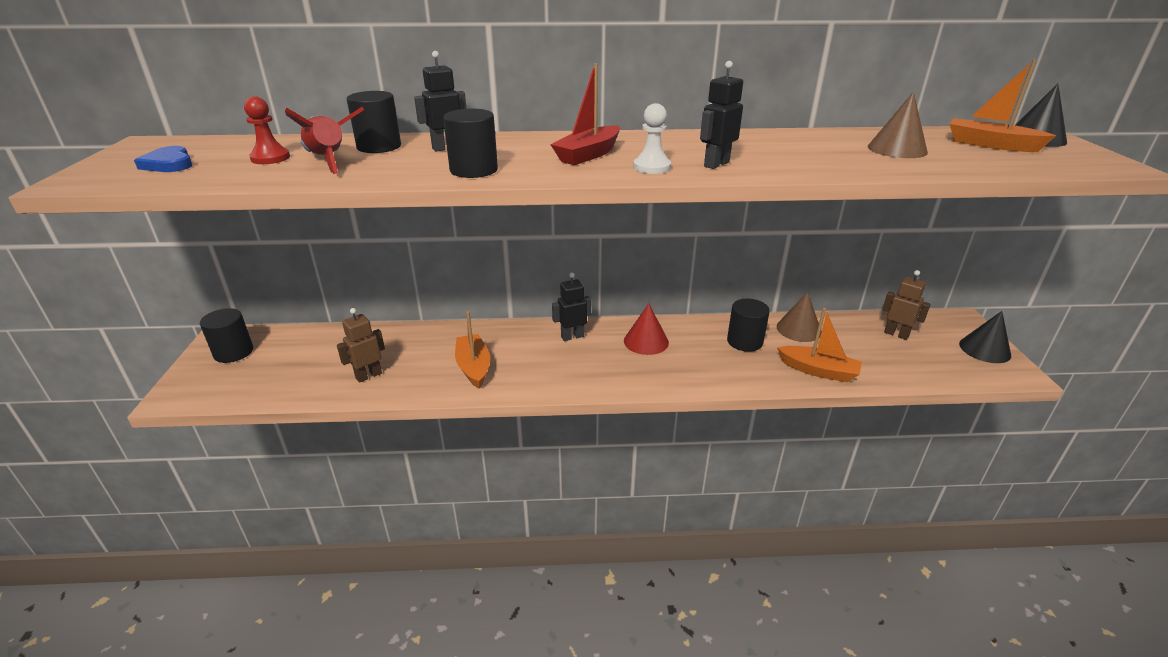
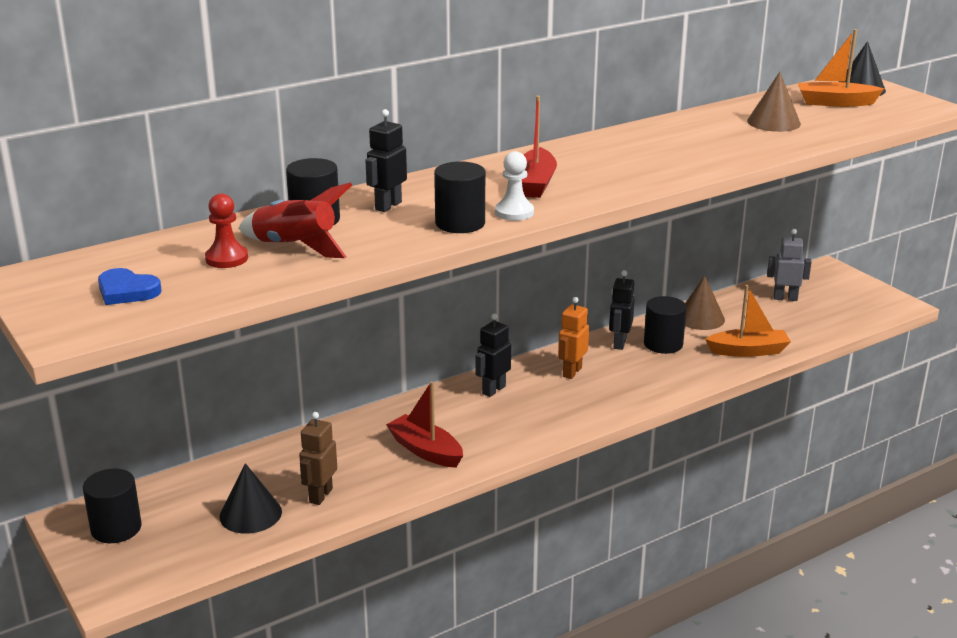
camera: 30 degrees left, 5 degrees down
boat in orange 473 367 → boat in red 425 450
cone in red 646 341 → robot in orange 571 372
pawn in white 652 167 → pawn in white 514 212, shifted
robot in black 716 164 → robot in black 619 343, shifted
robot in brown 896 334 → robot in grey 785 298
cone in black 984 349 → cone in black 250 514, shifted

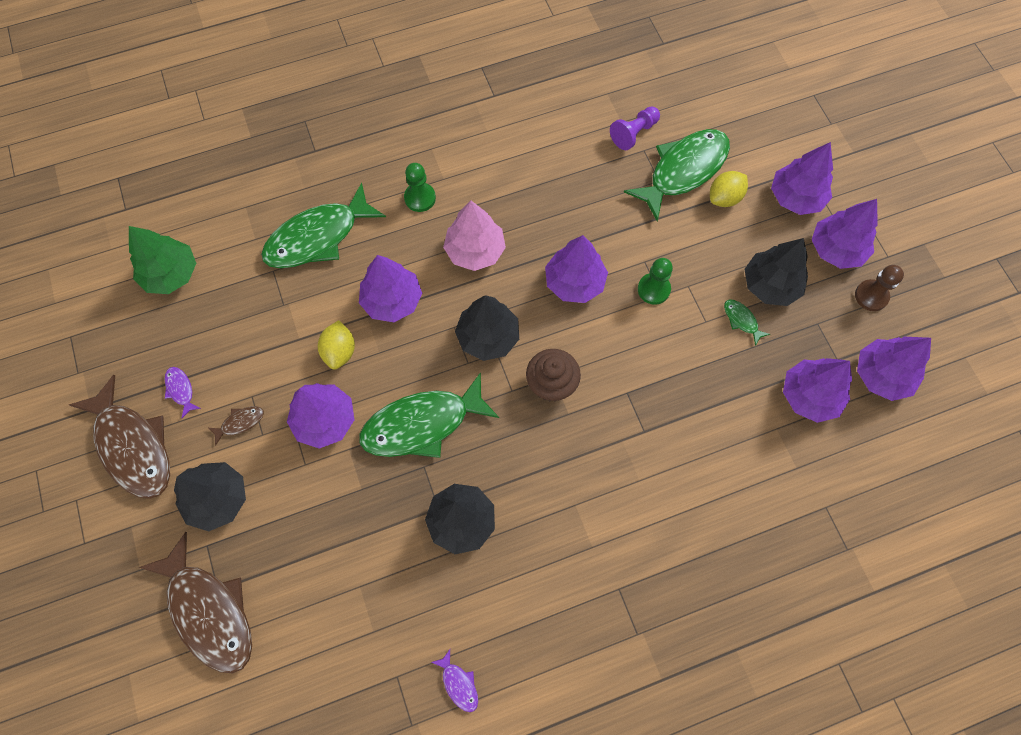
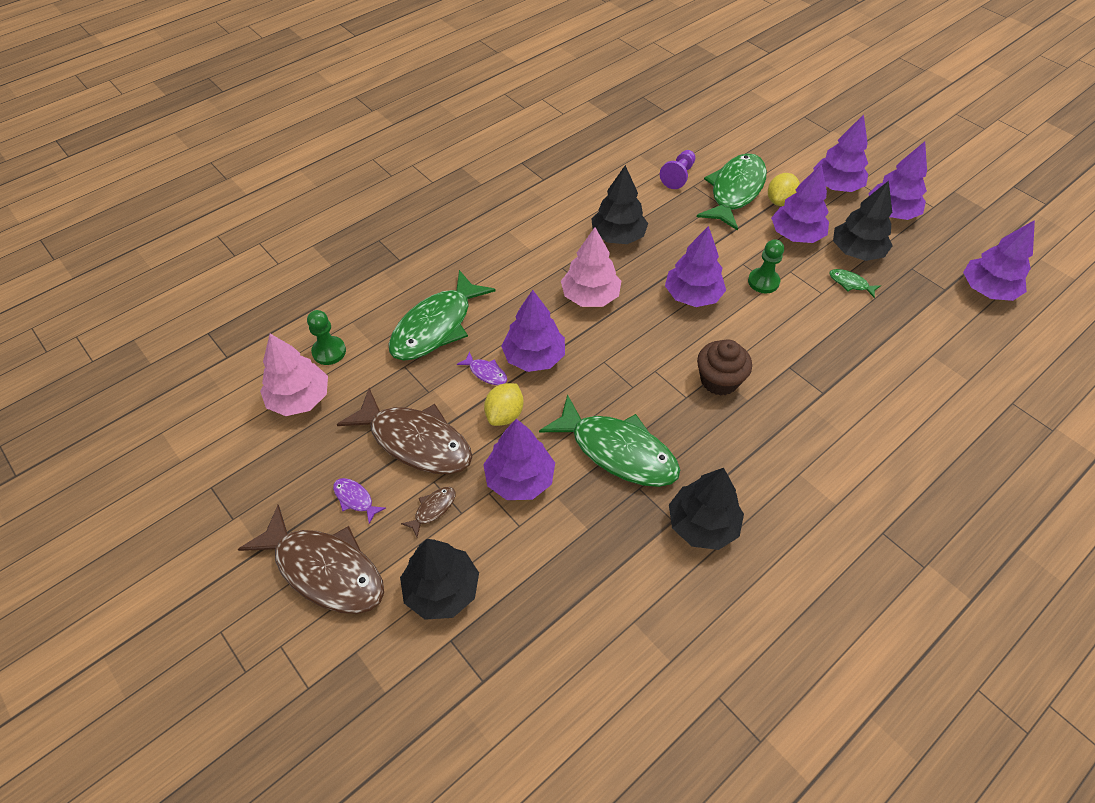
camera: 20 degrees left, 15 degrees down
tree in green 171 274 → tree in pink 299 398
fish in brown 209 611 → fish in brown 415 441, shifted
lemon in yellow 339 351 → lemon in yellow 504 414, 45 degrees clockwise
fish in green 422 424 → fish in green 618 451, 105 degrees counterclockwise
pawn in green 420 198 → pawn in green 329 351, shifted
fish in purple 459 684 → fish in purple 486 373, shifted
tree in black 488 337 → tree in black 618 236, shifted
tree in purple 809 396 → tree in purple 796 235, shifted
pawn in brown 871 296 → -

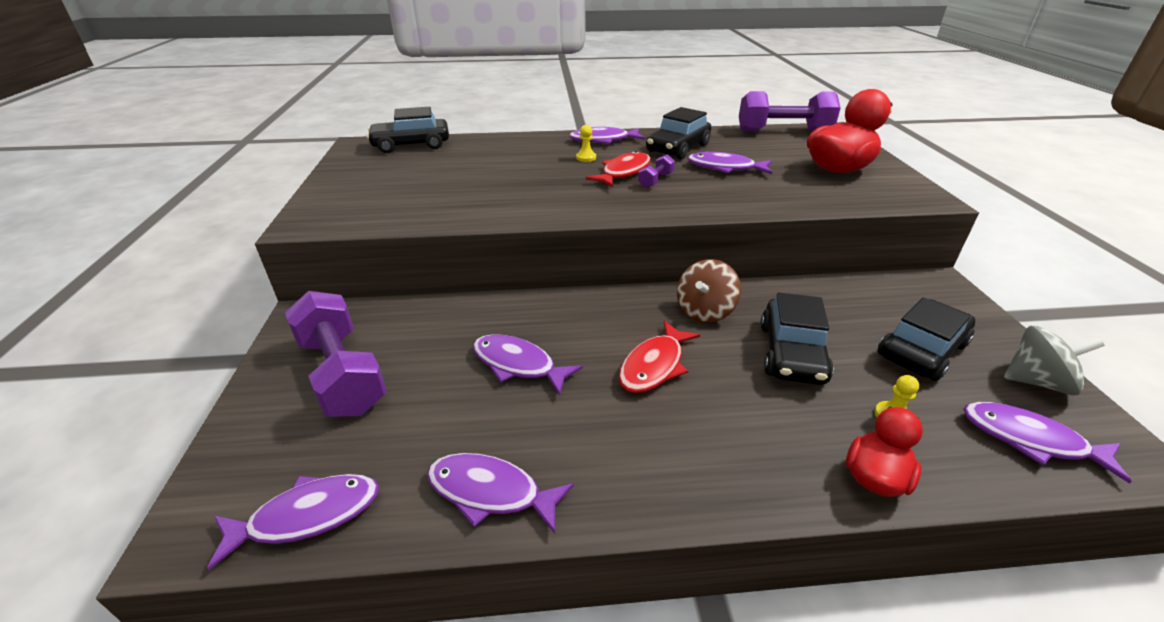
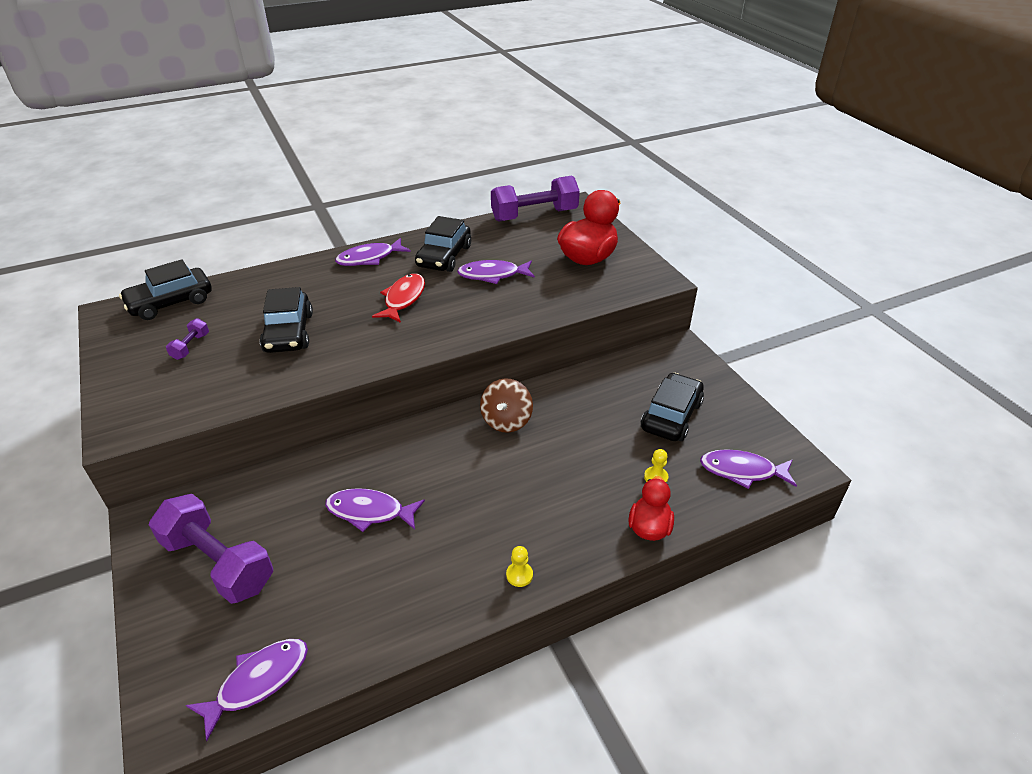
camera: 20 degrees left, 5 degrees up
fish in purple 491 492 → -
pawn in yellow 586 158 → pawn in yellow 519 575, shifted
fish in red 654 365 → -
dumbbell in purple 655 180 → dumbbell in purple 190 346, shifted
car in black 791 353 → car in black 289 332, shifted
spinning top in grey 1036 381 → -

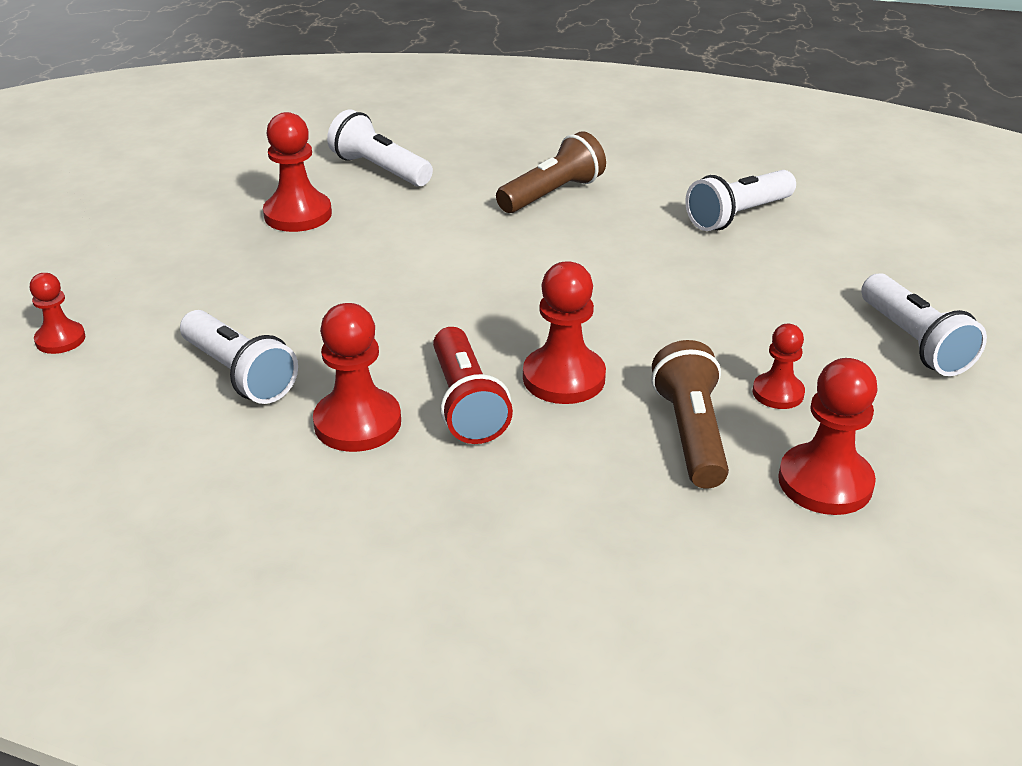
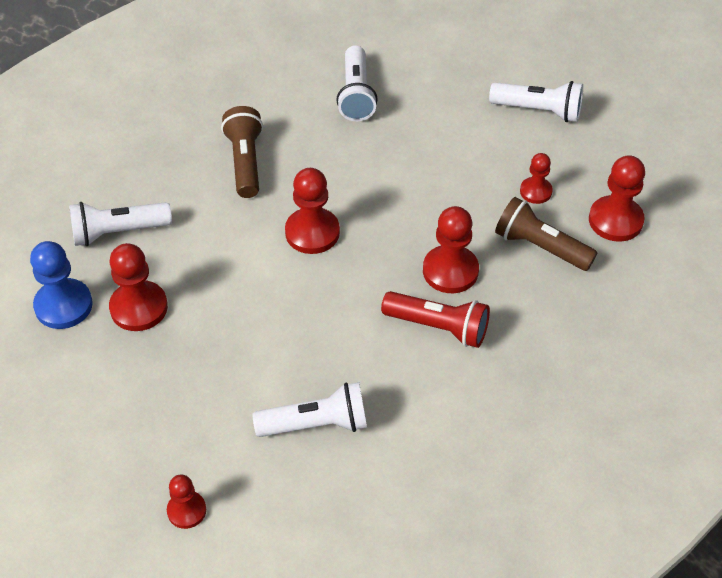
camera: 55 degrees left, 15 degrees up
pawn in red 357 423 → pawn in red 312 232, shifted
- → pawn in blue 63 305

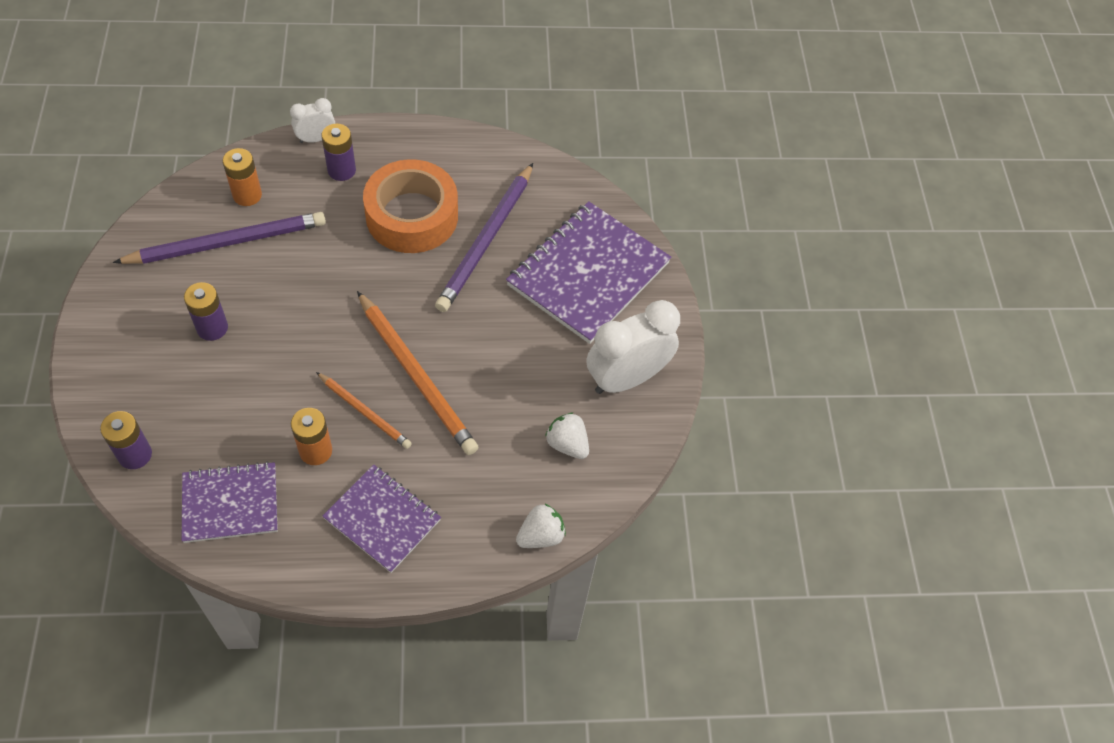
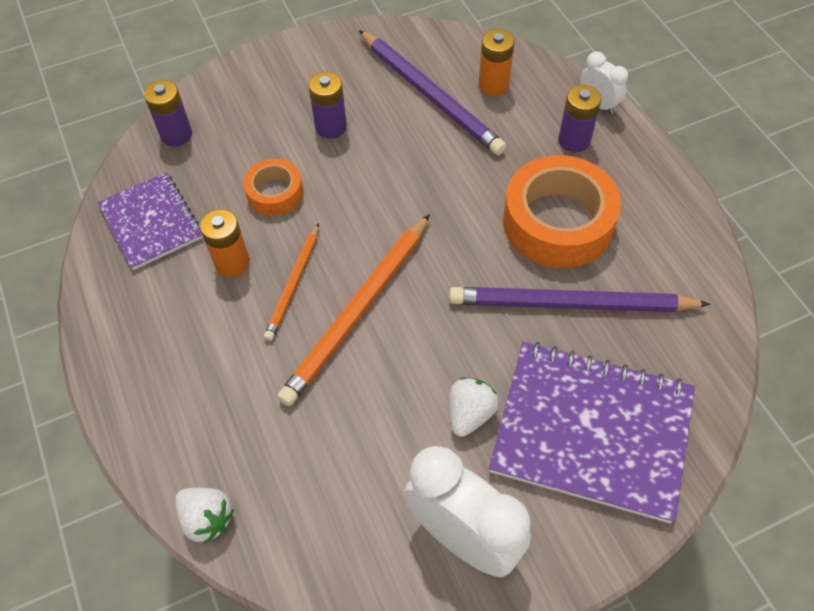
camera: 75 degrees right, 0 degrees up
notebook in purple 382 519 → -
strawberry in white 567 444 → strawberry in white 470 414, shifted
- → tape in orange 275 193

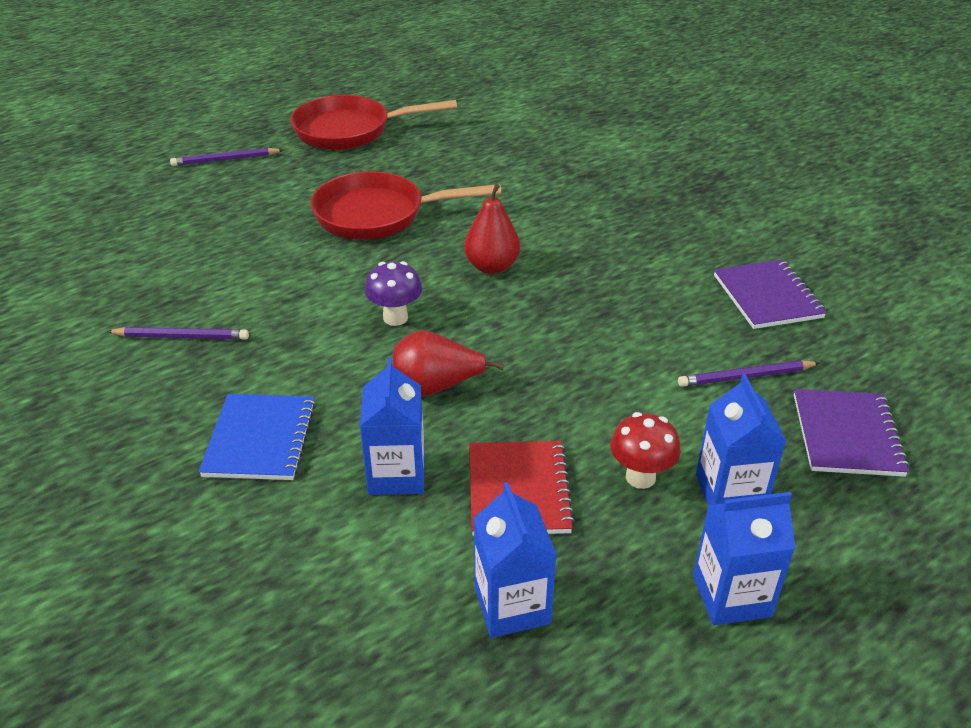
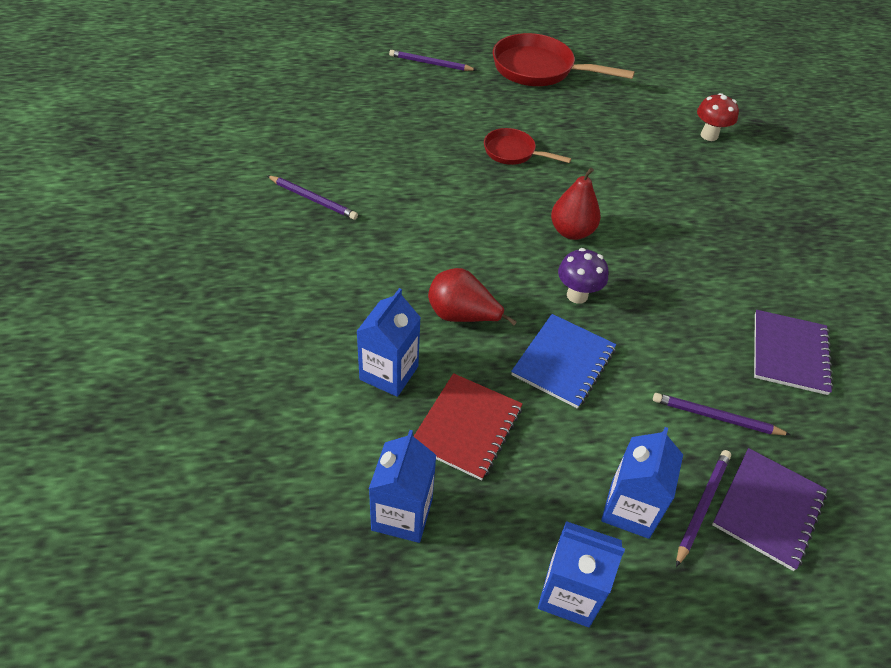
camera: 25 degrees right, 10 degrees up
notebook in blue 260 439 → notebook in blue 563 362, shifted
pan in red 378 215 → pan in red 513 152, x0.56
mushroom in purple 395 318 → mushroom in purple 577 295, shifted
mushroom in red 640 477 → mushroom in red 709 135, shifted
- → pencil in purple 702 506

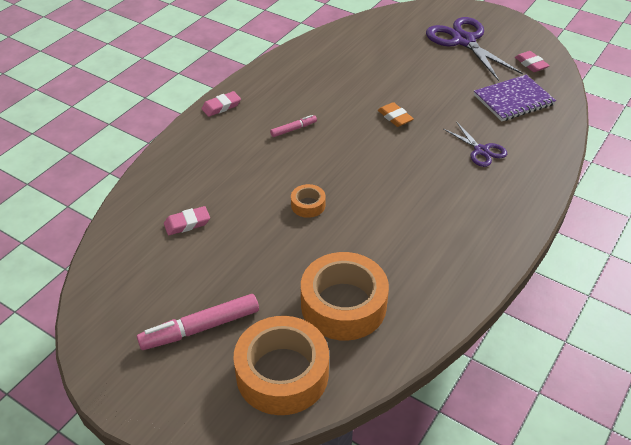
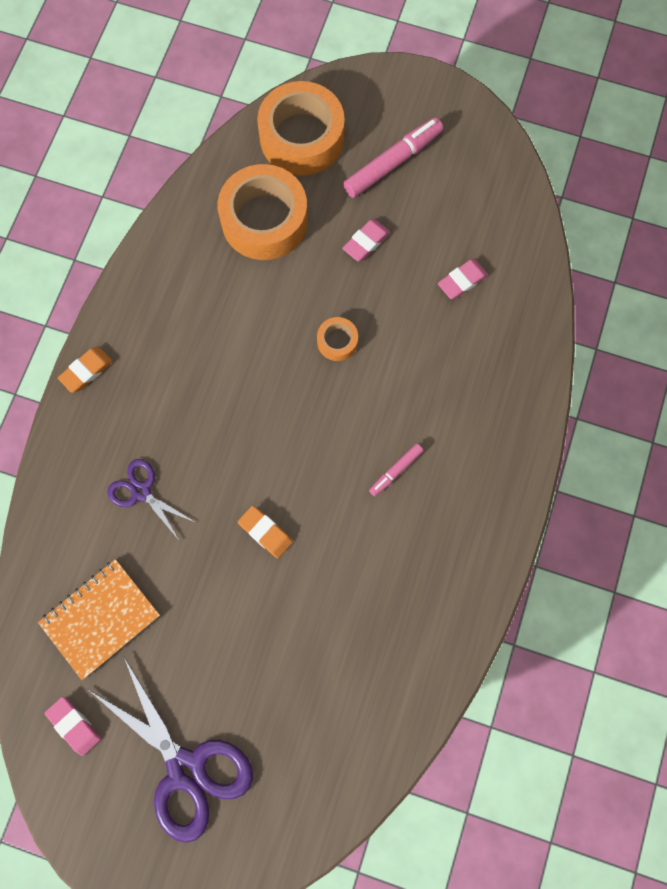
camera: 165 degrees right, 30 degrees up
eraser in pink 221 106 → eraser in pink 366 242, shifted
notebook in purple 513 100 → notebook in orange 100 618
- → eraser in orange 86 371

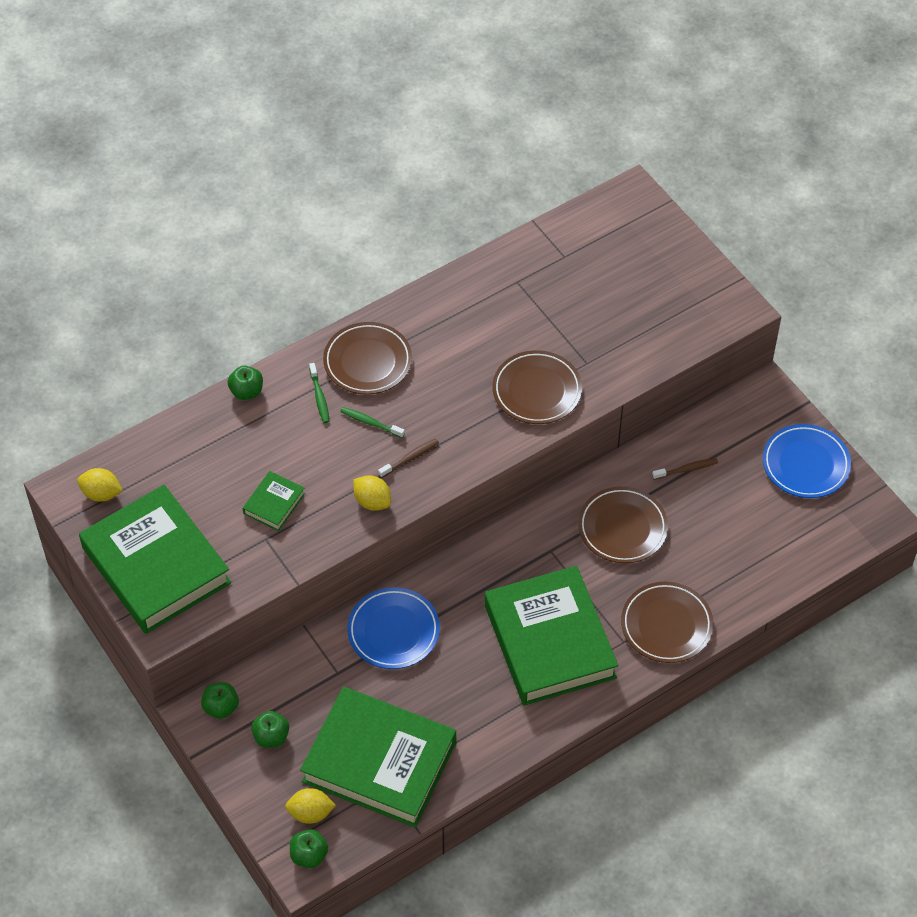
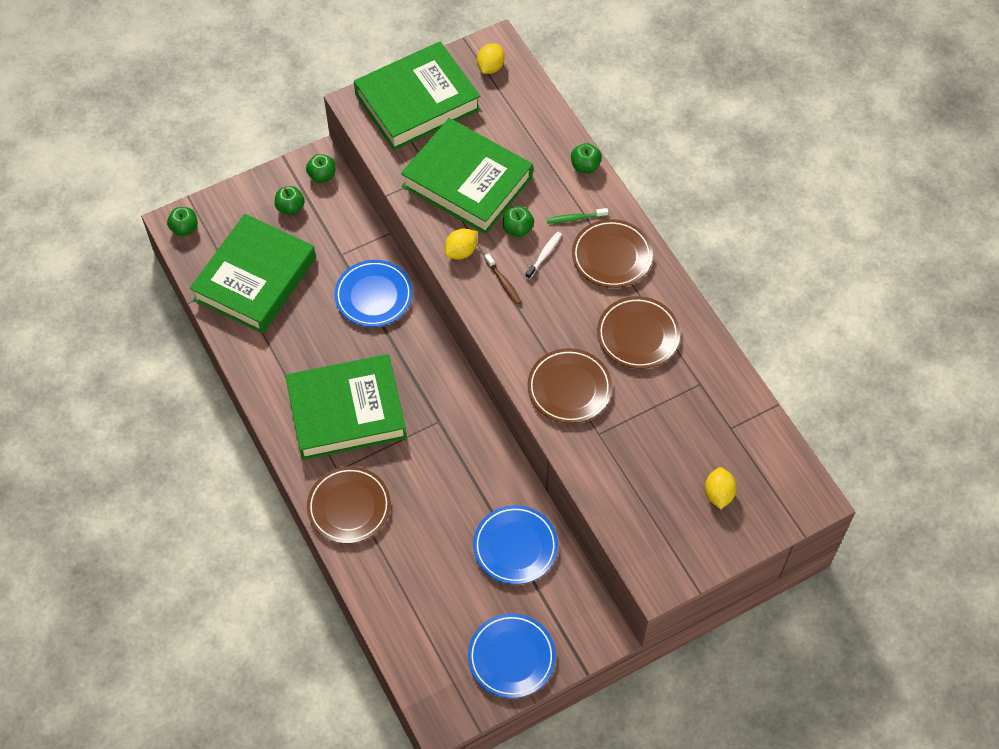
camera: 95 degrees right, 5 degrees up
book in green 274 503 → book in green 467 182, x2.37
lemon in yellow 310 813 → lemon in yellow 718 494, shifted
toothbrush in green 370 423 → toothbrush in white 544 255
plate in brown 622 528 → plate in brown 638 335, shifted
toothbrush in brown 686 469 → plate in blue 515 546
- → apple in green 517 229

